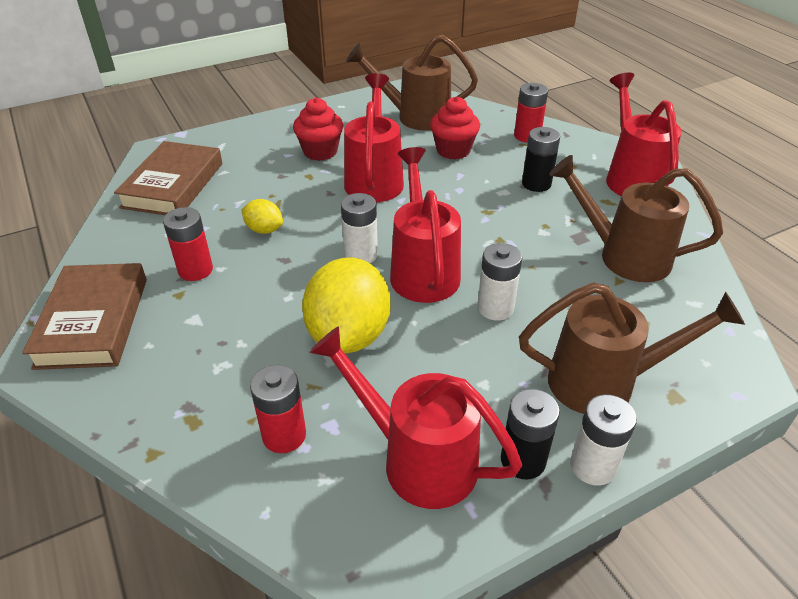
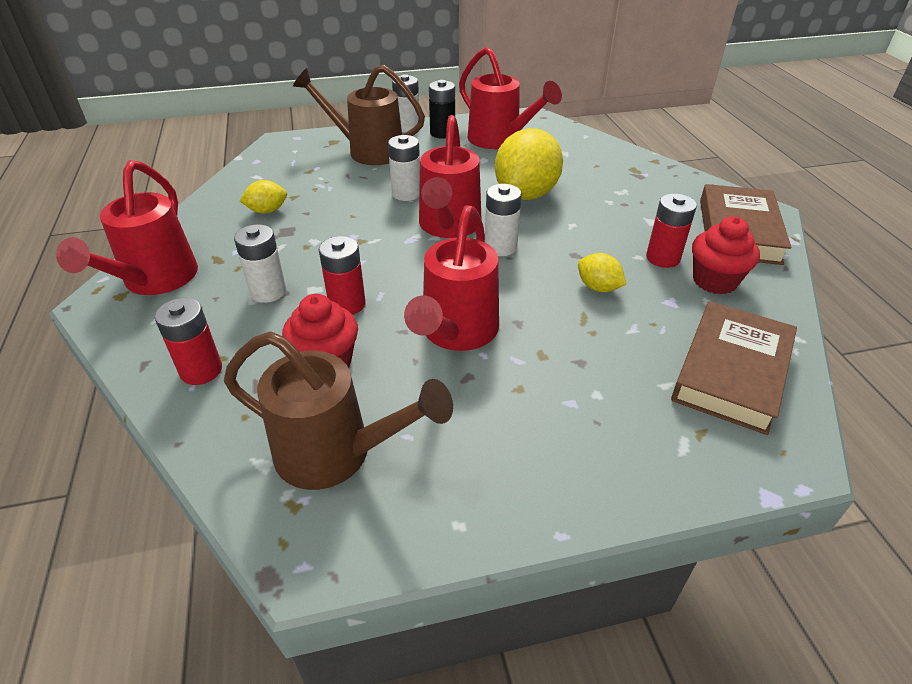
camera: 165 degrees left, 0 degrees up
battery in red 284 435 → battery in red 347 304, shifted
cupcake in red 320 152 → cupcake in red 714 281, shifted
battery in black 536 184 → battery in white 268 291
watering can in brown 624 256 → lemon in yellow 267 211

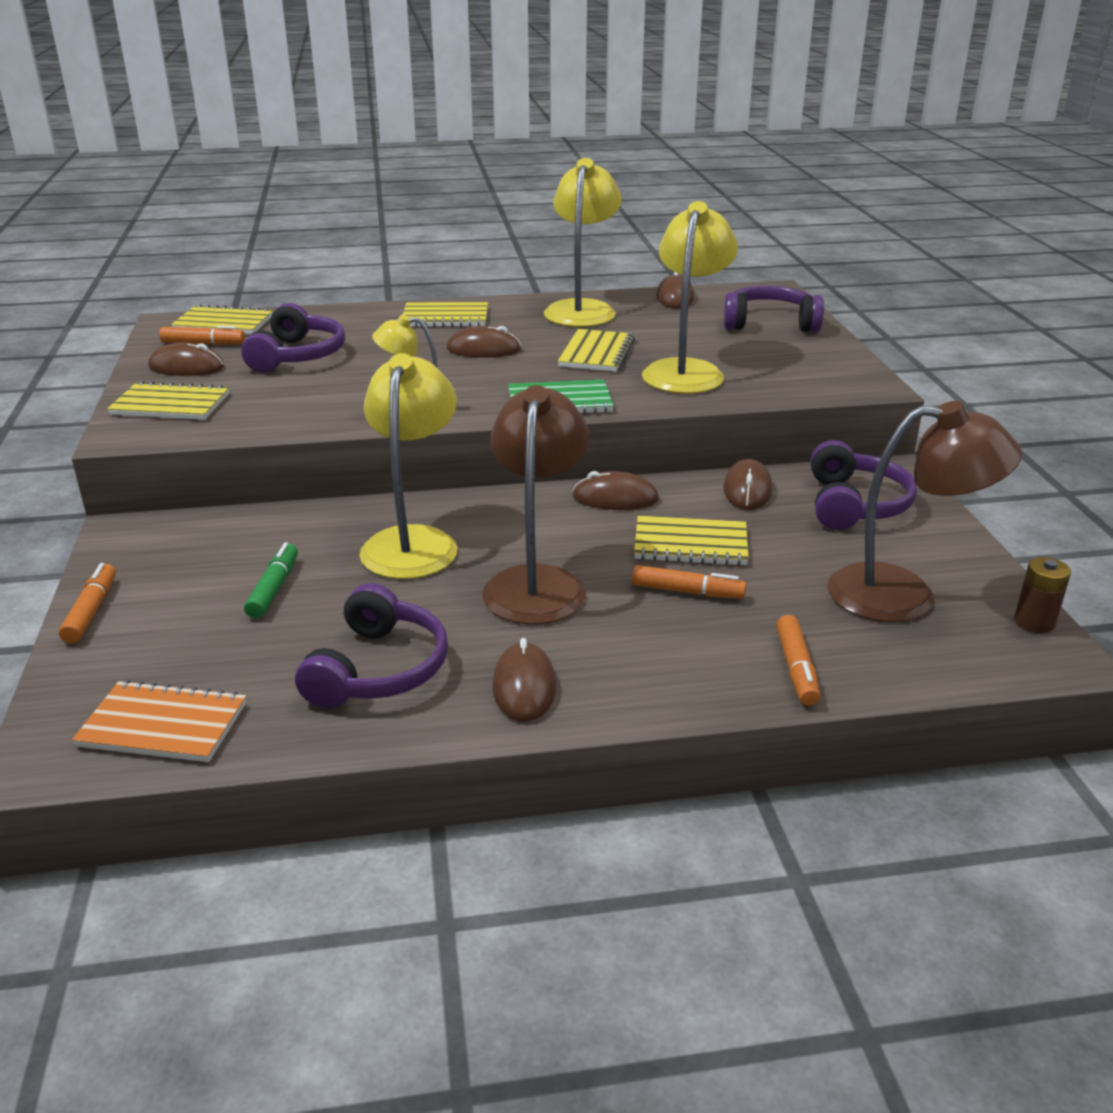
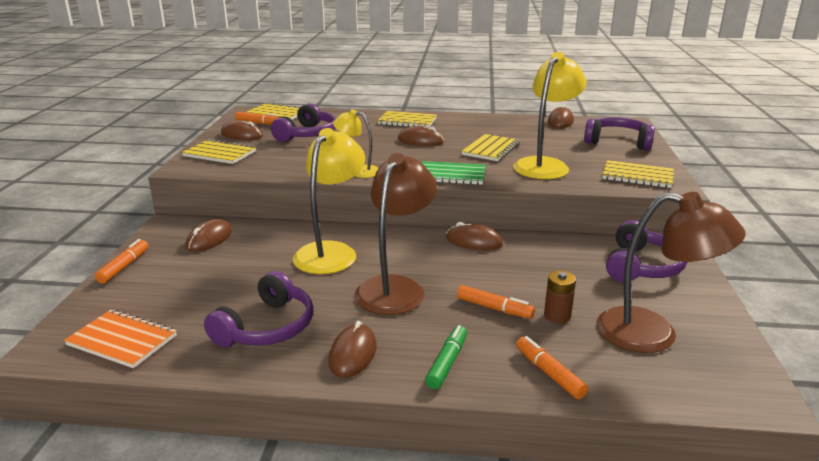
camera: 15 degrees right, 5 degrees down
marker in green 274 589 → marker in green 447 362, shifted
lamp in yellow 582 309 → -
notebook in yellow 690 544 → notebook in yellow 637 176, shifted
mouse in brown 747 490 → mouse in brown 209 239, shifted
marker in orange 796 668 → marker in orange 549 373, 135 degrees clockwise
battery in brown 1034 622 → battery in brown 557 316, shifted

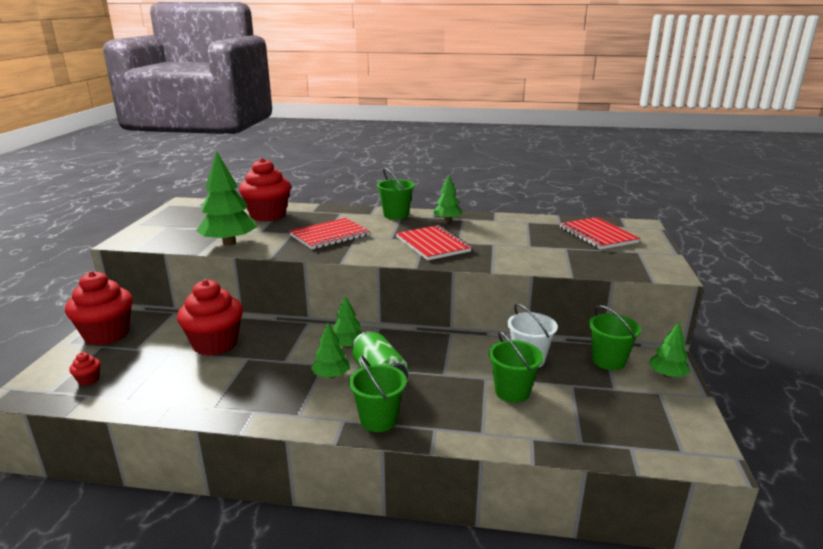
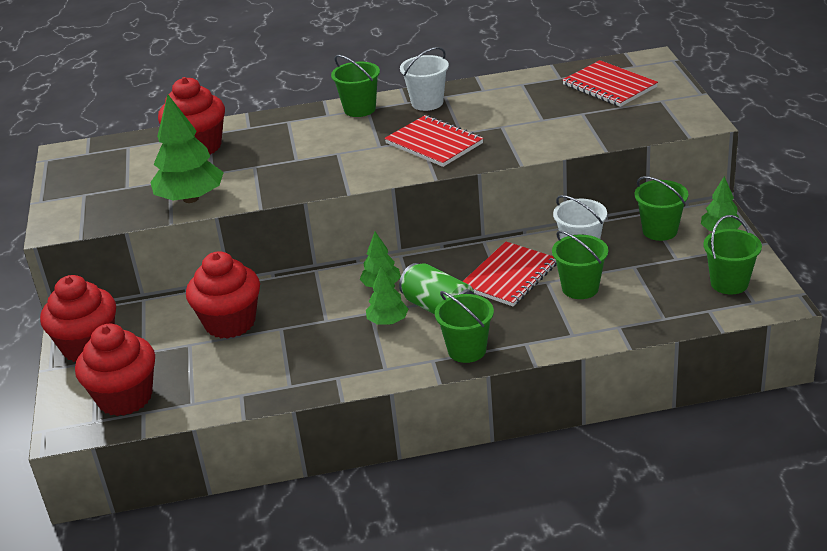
camera: 15 degrees left, 10 degrees up
cupcake in red 88 380 → cupcake in red 125 398, x2.45
notebook in red 329 235 → notebook in red 509 276, shifted
tree in green 447 220 → bucket in white 427 103
- → bucket in green 729 283

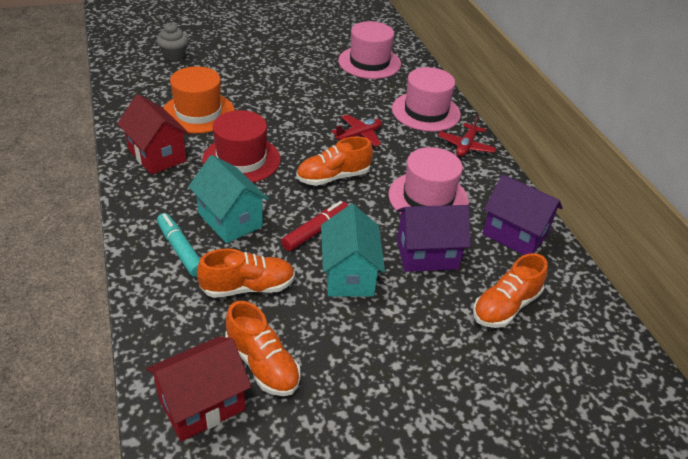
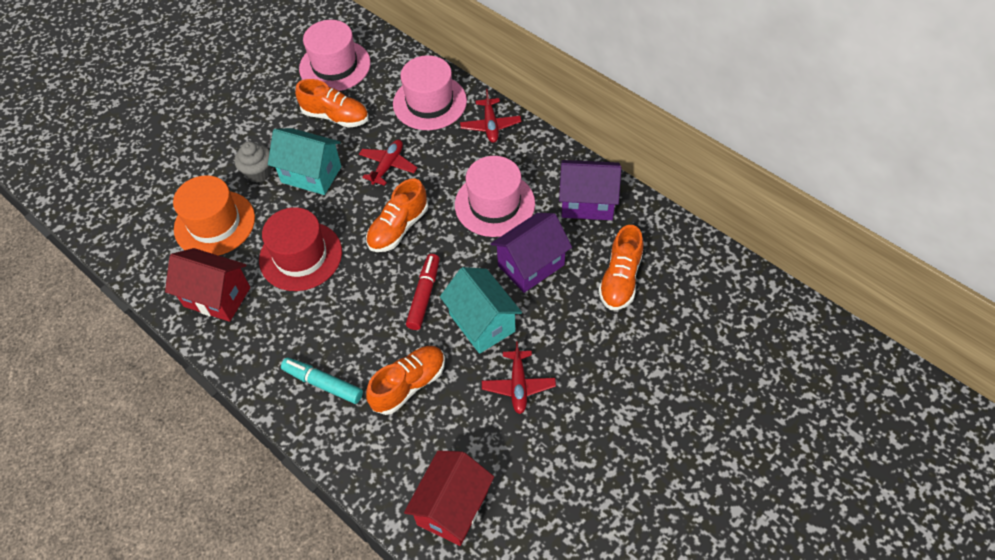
camera: 25 degrees left, 15 degrees up
cupcake in grey 174 56 → cupcake in grey 258 172, shifted
house in turquoise 230 220 → house in turquoise 311 174, shifted
shoe in orange 262 364 → shoe in orange 335 116, shifted
- → plane in red 518 385

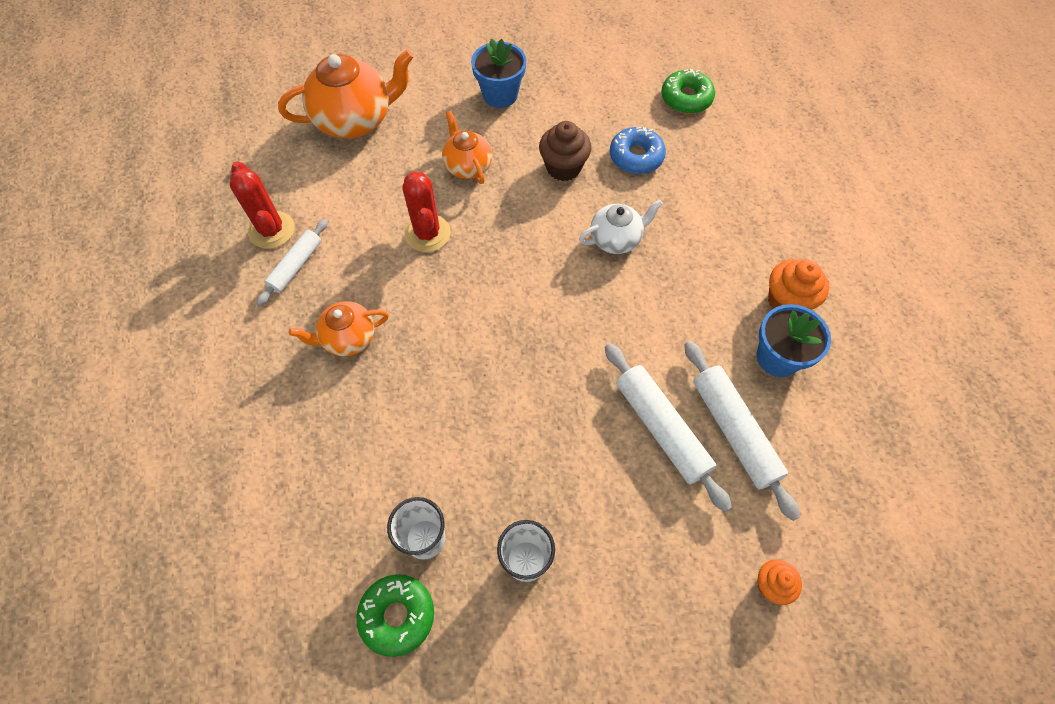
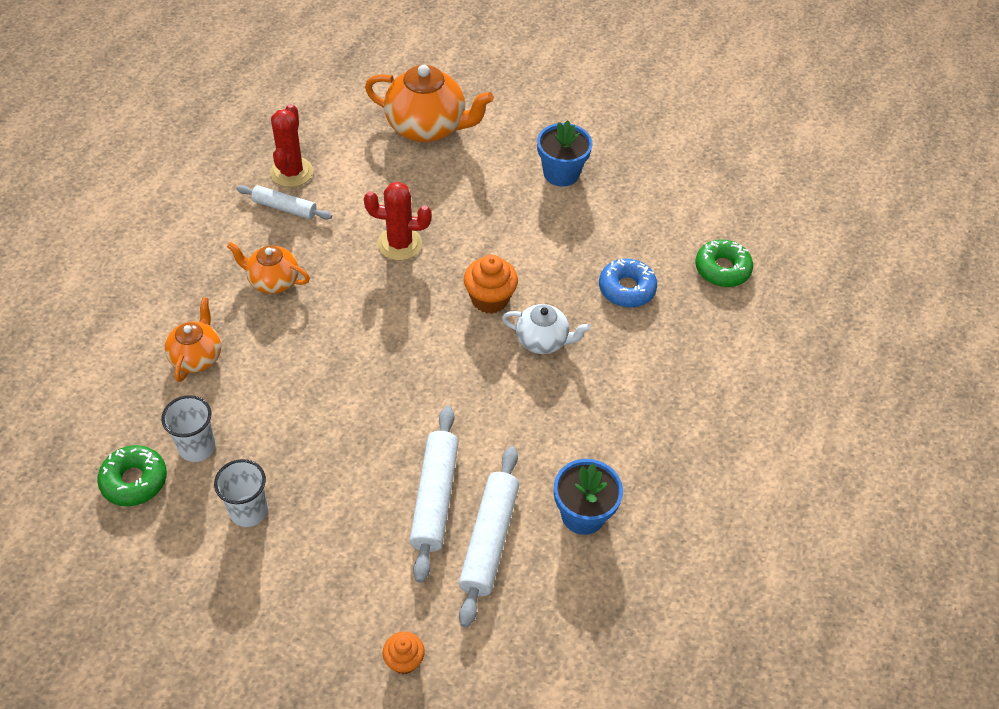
camera: 35 degrees right, 10 degrees down
rolling pin in white 296 266 → rolling pin in white 284 208, 45 degrees clockwise
cactus in red 427 233 → cactus in red 399 244, 75 degrees clockwise
teapot in orange 467 166 → teapot in orange 197 357, shifted
cupcake in brown 563 167 → -
cupcake in orange 787 301 → cupcake in orange 490 299, shifted

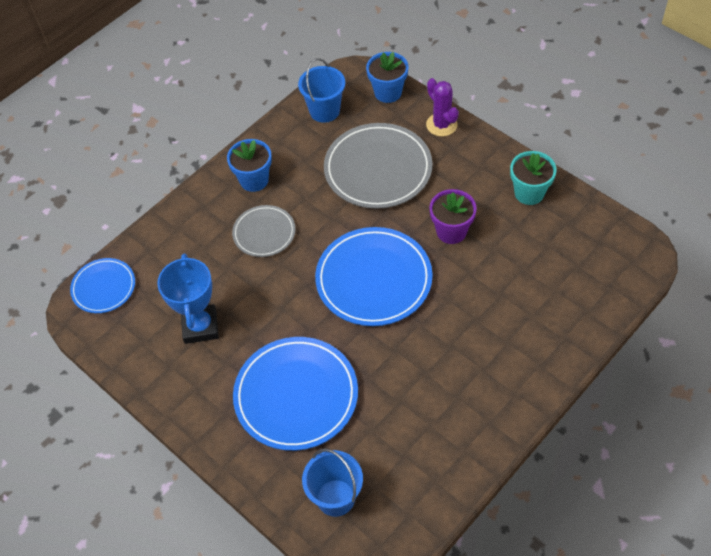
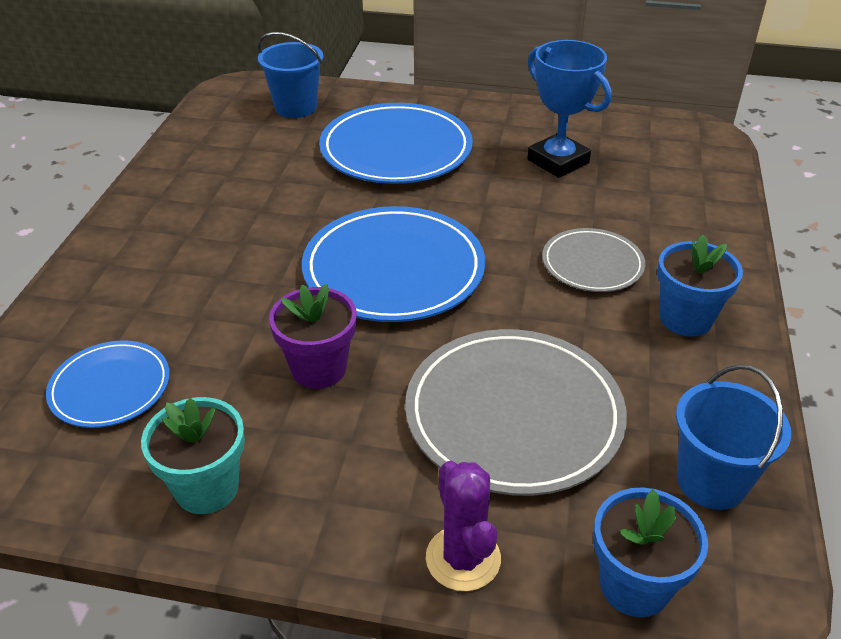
camera: 145 degrees right, 15 degrees down
plate in blue 103 287 → plate in blue 110 387, shifted
cactus in purple 441 125 → cactus in purple 463 558, 45 degrees clockwise

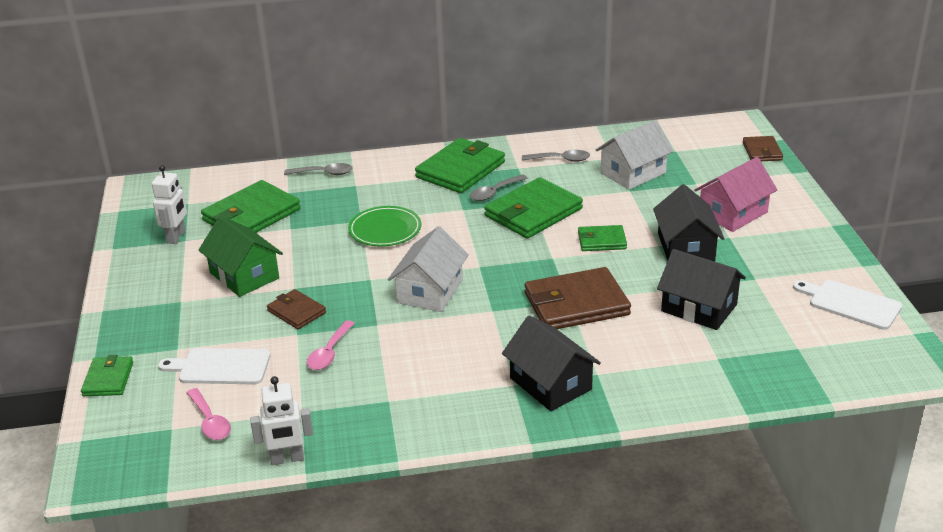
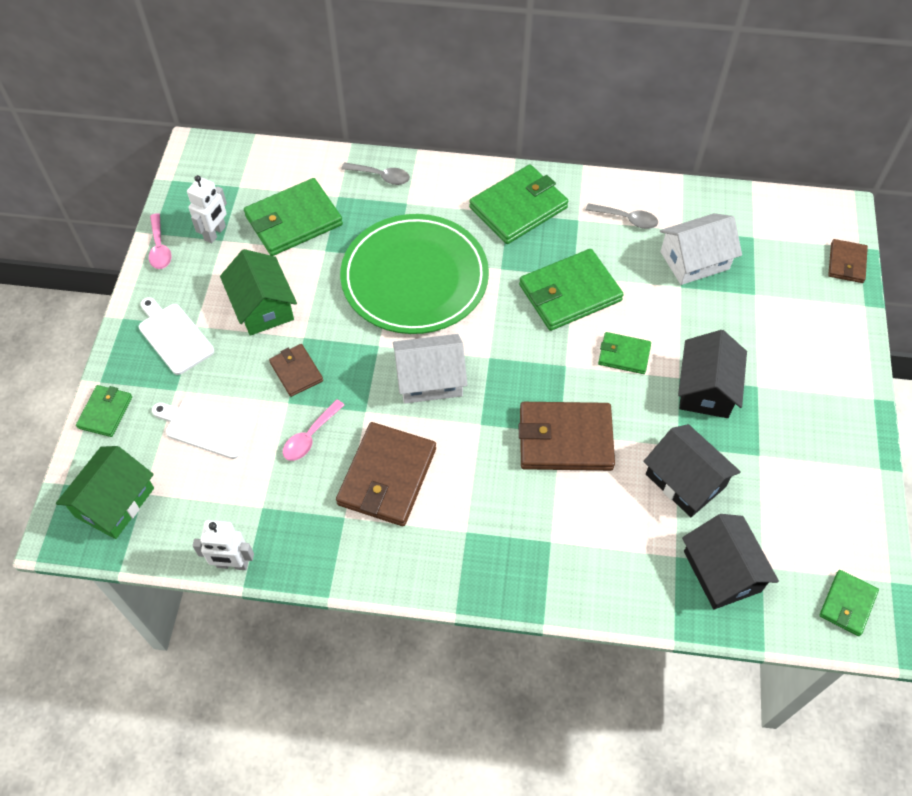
camera: 15 degrees right, 25 degrees up
spoon in pink 210 421 → spoon in pink 160 248, shifted
plate in green 385 230 → plate in green 414 278, x1.96
house in white 430 291 → house in white 430 379, 45 degrees clockwise
spoon in grey 494 192 → -
house in black 550 383 → house in black 722 571, shifted
house in pink 733 213 → -
cutting board in white 851 304 → cutting board in white 174 336, shifted
- → house in green 114 502
- → wallet in brown 387 476
- → wallet in green 847 604

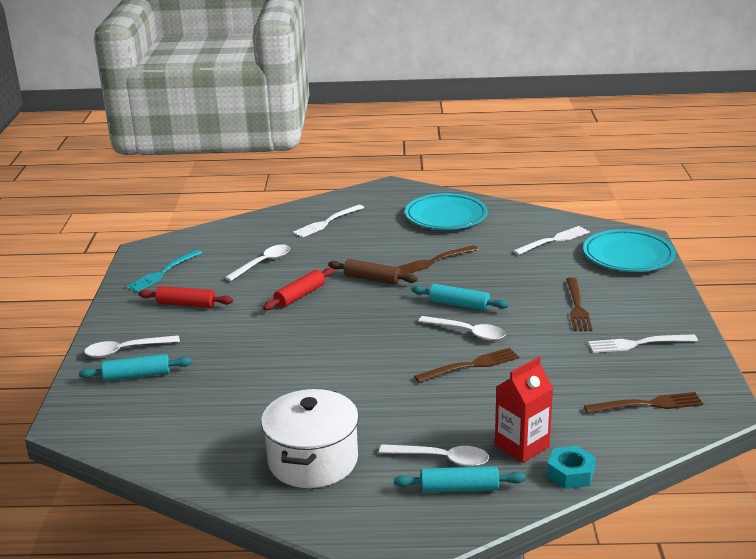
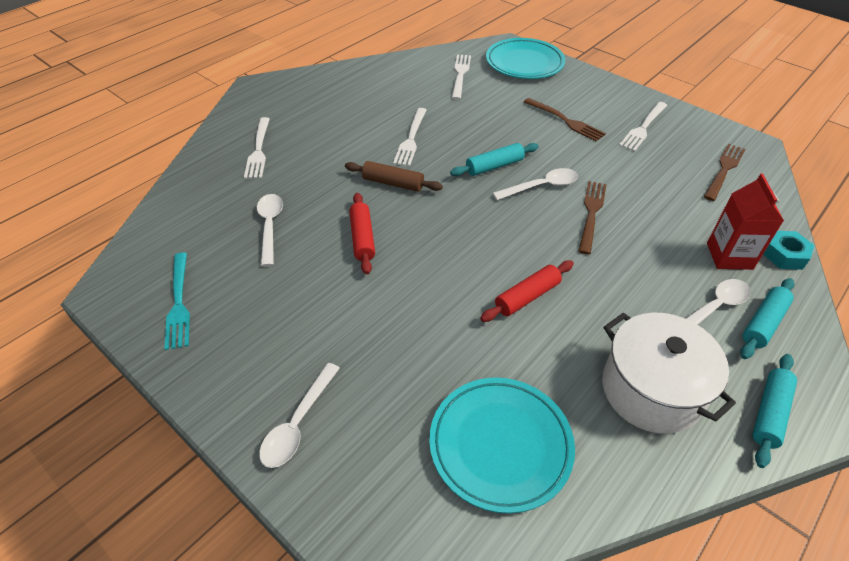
camera: 50 degrees left, 20 degrees up
rolling pin in turquoise 137 375 → rolling pin in turquoise 769 413, shifted
rolling pin in red 186 304 → rolling pin in red 527 297, shifted
rolling pin in brown 372 279 → rolling pin in brown 393 183, 45 degrees clockwise
fork in brown 433 261 → fork in white 411 139
plate in turquoise 446 216 → plate in turquoise 500 445, shifted

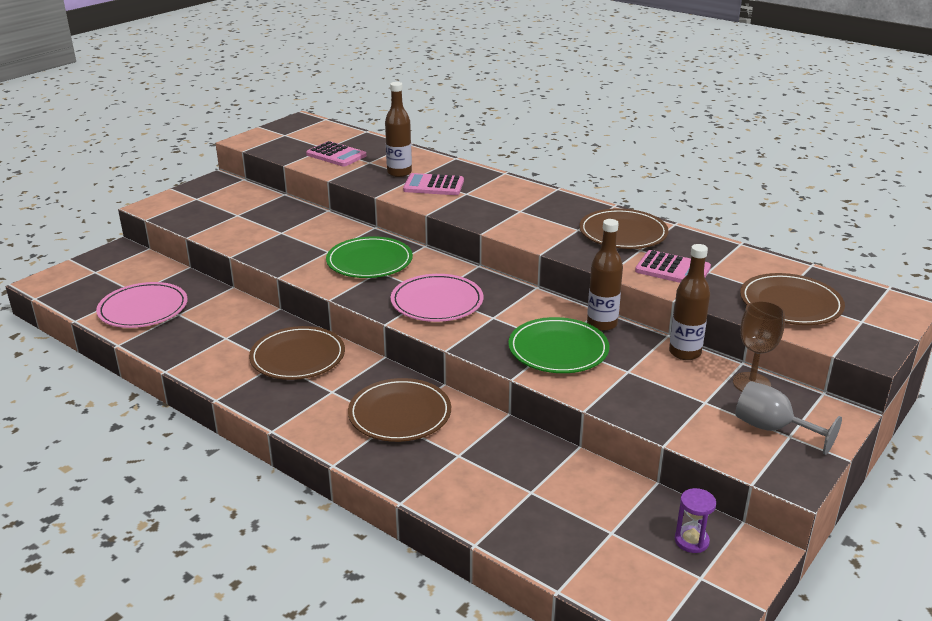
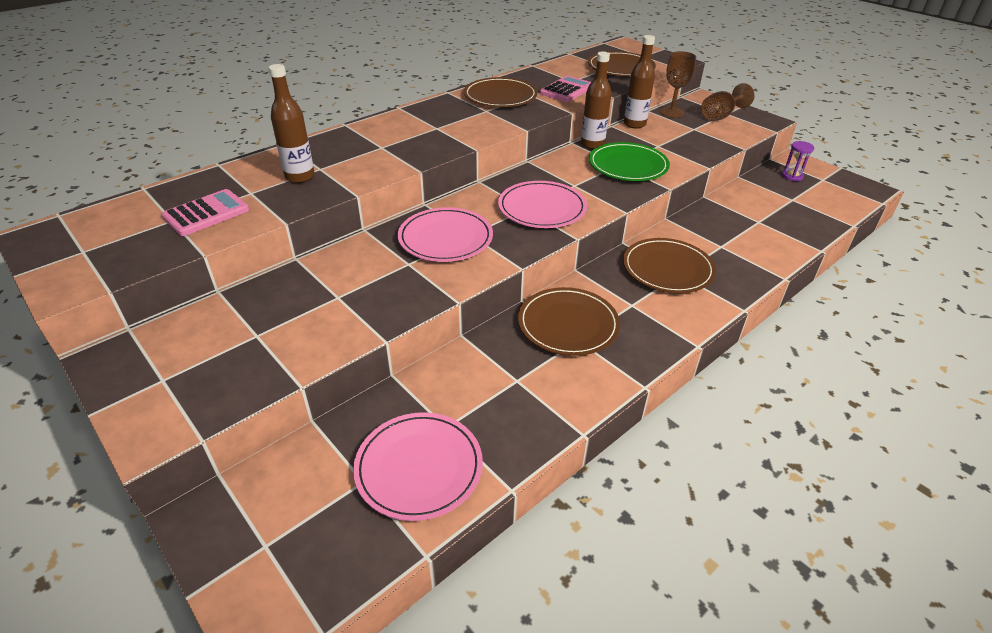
camera: 80 degrees left, 10 degrees up
plate in green 369 261 → plate in pink 445 238
calculator in pink 433 186 → -
goblet in grey 772 429 → goblet in brown 720 116

